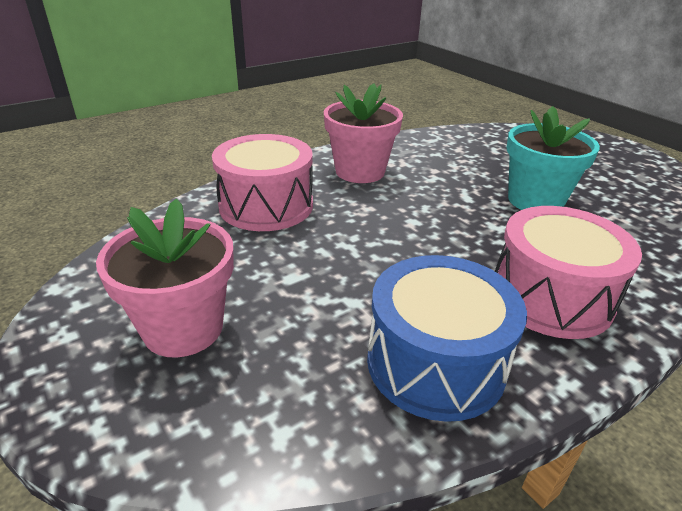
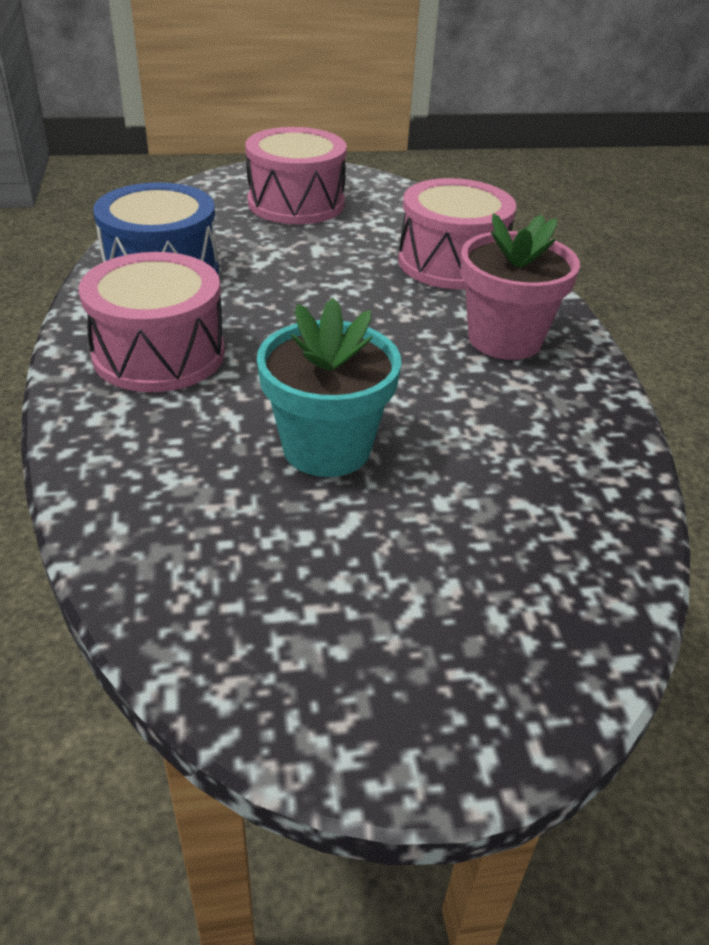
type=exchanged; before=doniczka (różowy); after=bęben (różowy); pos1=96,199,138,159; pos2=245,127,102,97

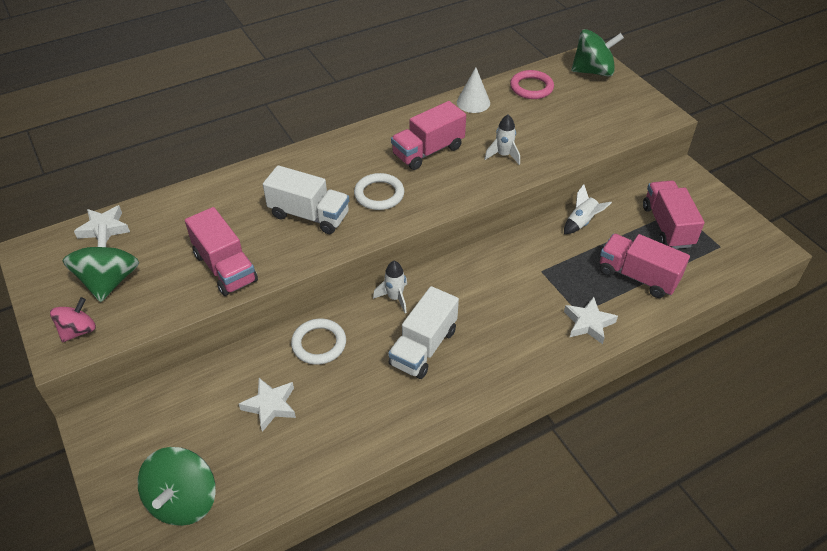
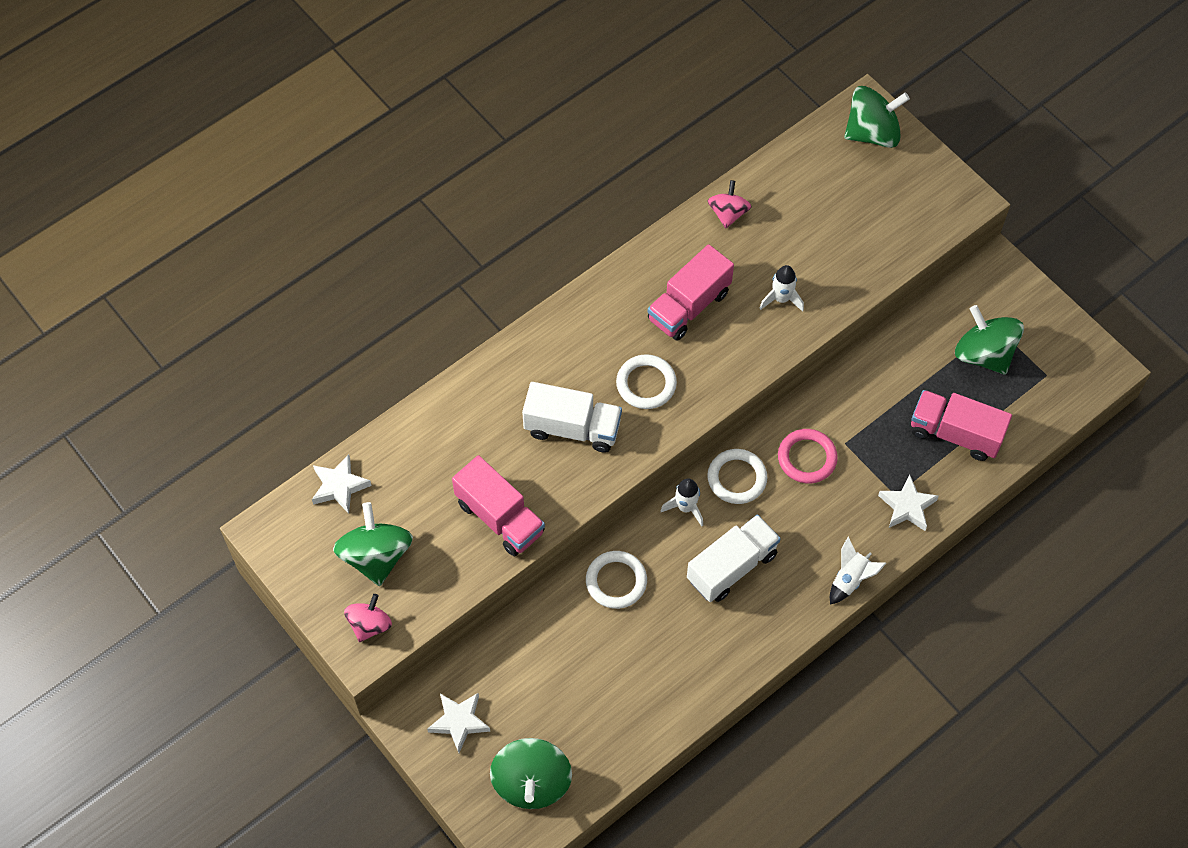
type=exchanged; before=stożek (biały); after=bączek (różowy); pos1=457,67,33,46; pos2=707,180,45,48
type=relocated; before=pierścień (różowy); pos1=510,70,44,29; pos2=778,429,60,54
type=exchanged; before=ciężarówka (różowy); after=bączek (zielony); pos1=643,180,62,69; pos2=955,305,69,70
type=relocated; before=rakieta (biały); pos1=564,184,48,50; pos2=830,537,57,68
type=spun; before=ciężarówka (biały); pos1=388,286,71,93; pos2=687,515,94,87; turn=-150
type=relocated; before=gwiazda (biały); pos1=239,378,57,54; pos2=427,693,63,60
type=appeared; after=pierścień (biały); pos2=707,449,60,55

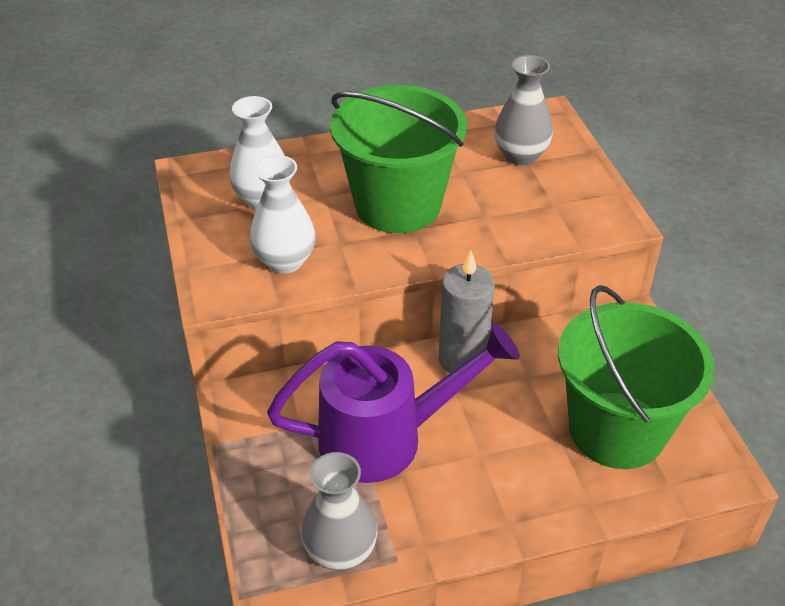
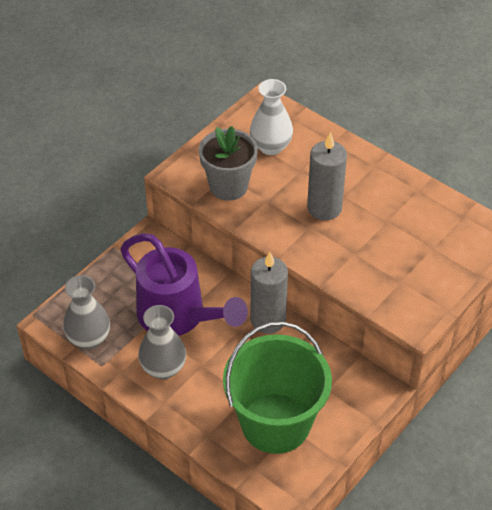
type=relocated; before=wazon (szary); pos1=494,55,59,110; pos2=138,305,48,74
type=exchanged; before=wiadro (zielony); after=świeca (szary); pos1=330,85,137,148; pos2=307,132,40,88
type=exchanged; before=wazon (biały); after=doniczka (szary); pos1=250,155,66,118; pos2=199,126,59,75

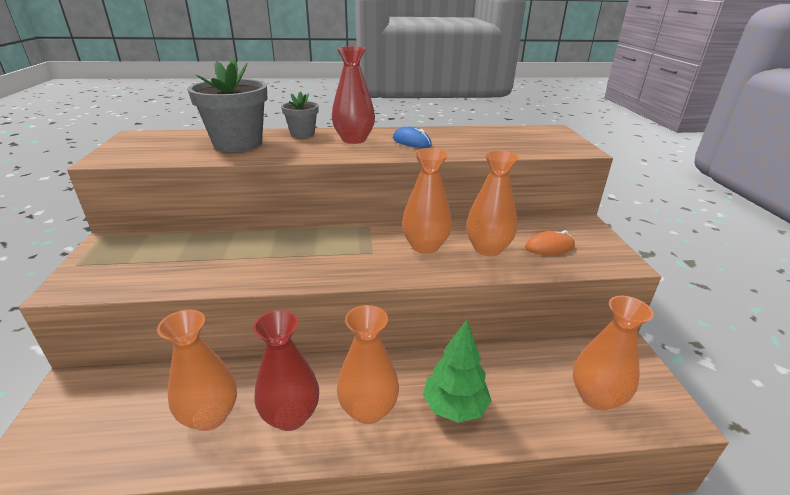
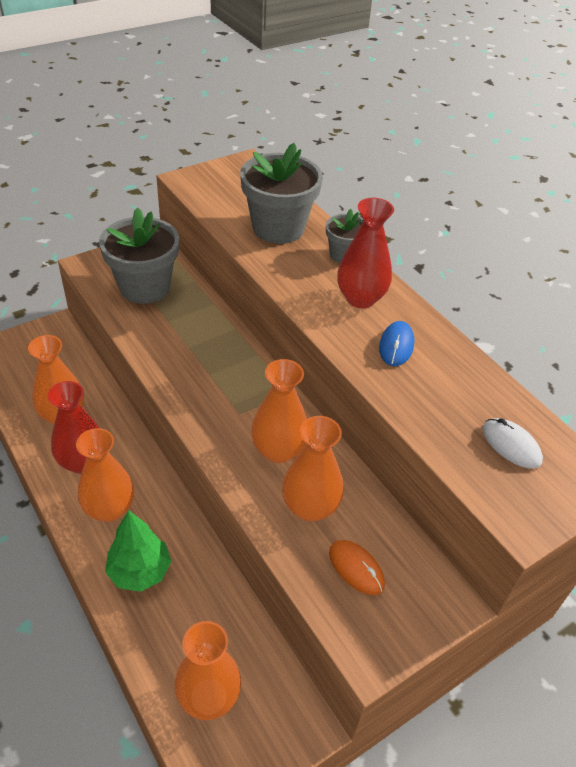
type=appeared; after=doniczka (szary); pos2=99,207,80,97
type=appeared; after=myszka (biały); pos2=483,418,60,51

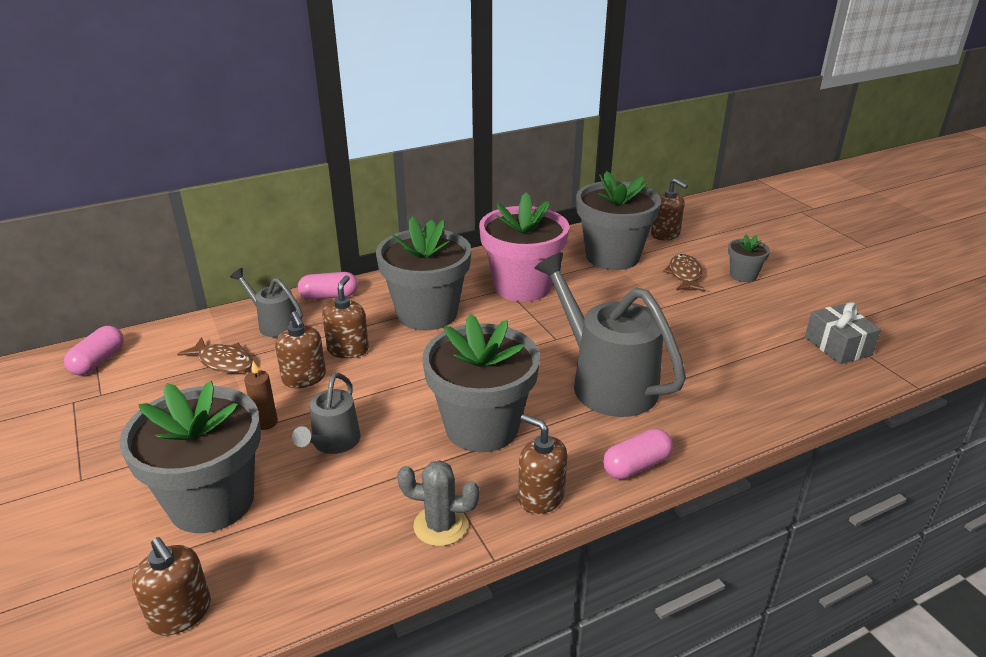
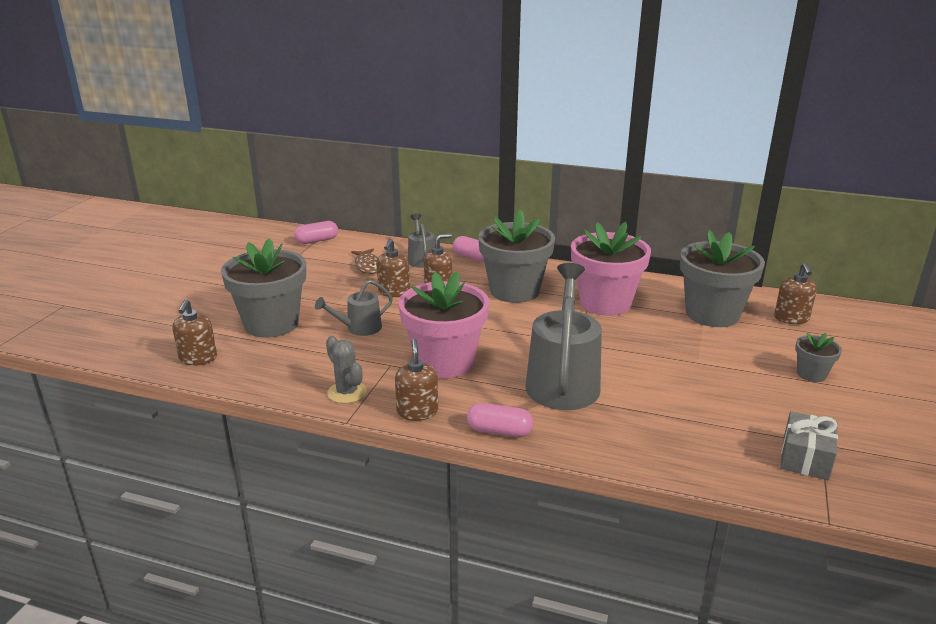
type=missing; before=ryba (brązowy); pos1=663,254,43,38
type=colour; before=doniczka (szary); after=doniczka (różowy); pos1=423,314,117,138; pos2=398,271,91,108
type=missing; before=świeca (brązowy); pos1=244,361,34,69

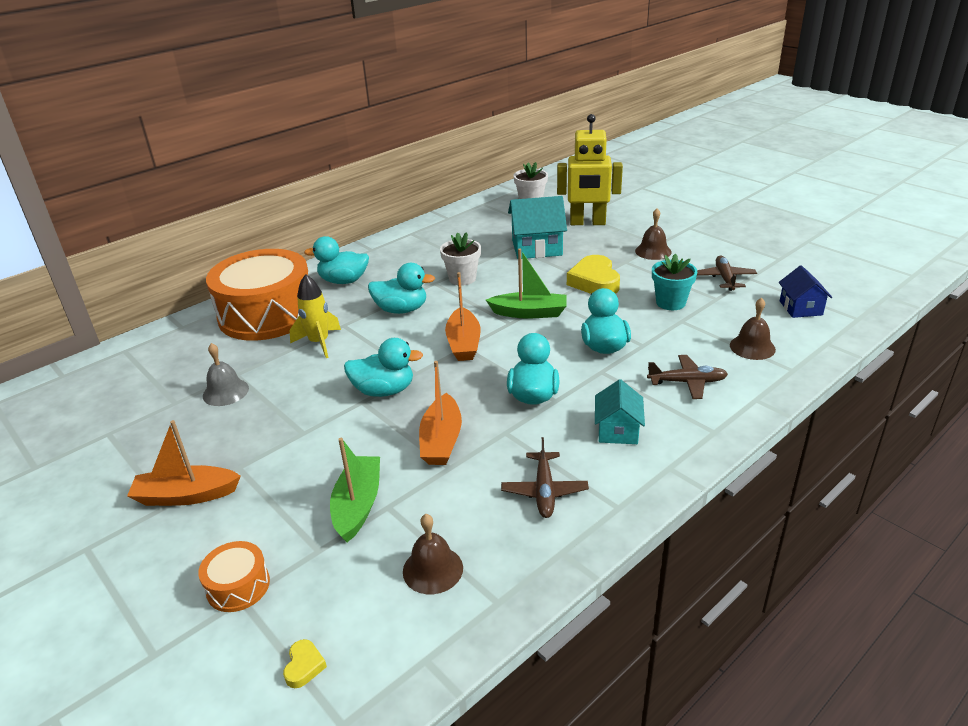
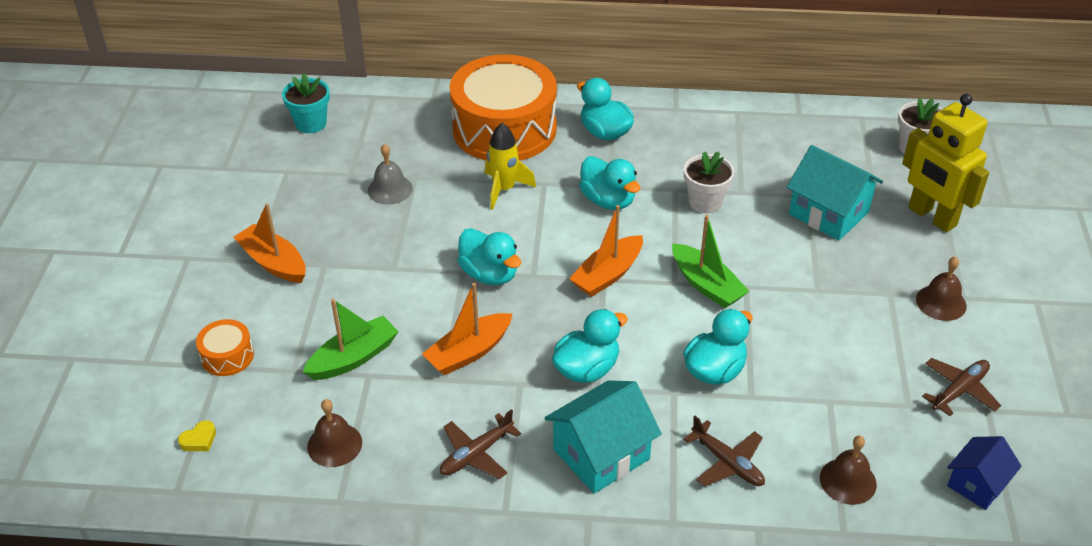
type=relocated; before=doniczka (turkusowy); pos1=652,254,45,56; pos2=282,73,48,60
type=missing; before=serce (żółty); pos1=567,255,53,39
type=size; before=domek (turkusowy); pos1=595,379,50,65; pos2=545,380,117,114; scale=1.61

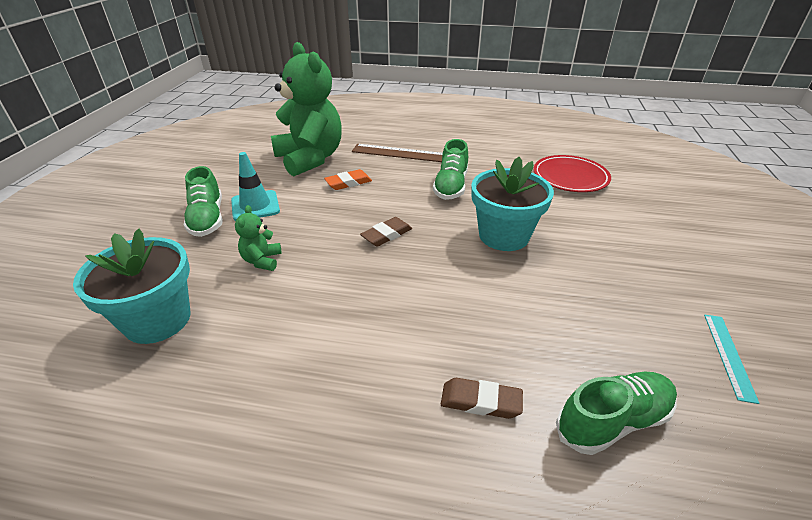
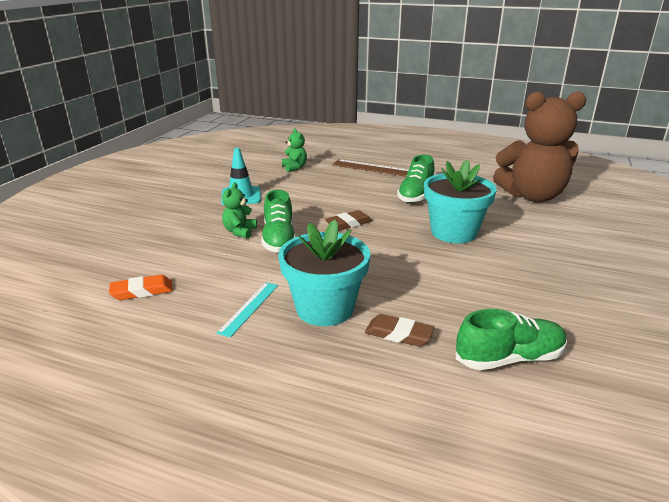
type=size; before=miś (zielony); pos1=271,42,71,134; pos2=282,128,25,44; scale=0.41
type=exchanged; before=talerz (czerwony); after=miś (brązowy); pos1=533,155,78,37; pos2=493,91,93,111
type=relocated; before=but (zielony); pos1=184,166,39,71; pos2=261,190,35,63
type=relocated; before=gumka do mazania (pomarańczowy); pos1=324,169,48,21; pos2=109,275,64,25
type=relocated; before=doniczka (turkusowy); pos1=73,229,118,115; pos2=278,219,92,107
type=relocated; before=linijka (turkusowy); pos1=704,315,56,89; pos2=217,282,61,56

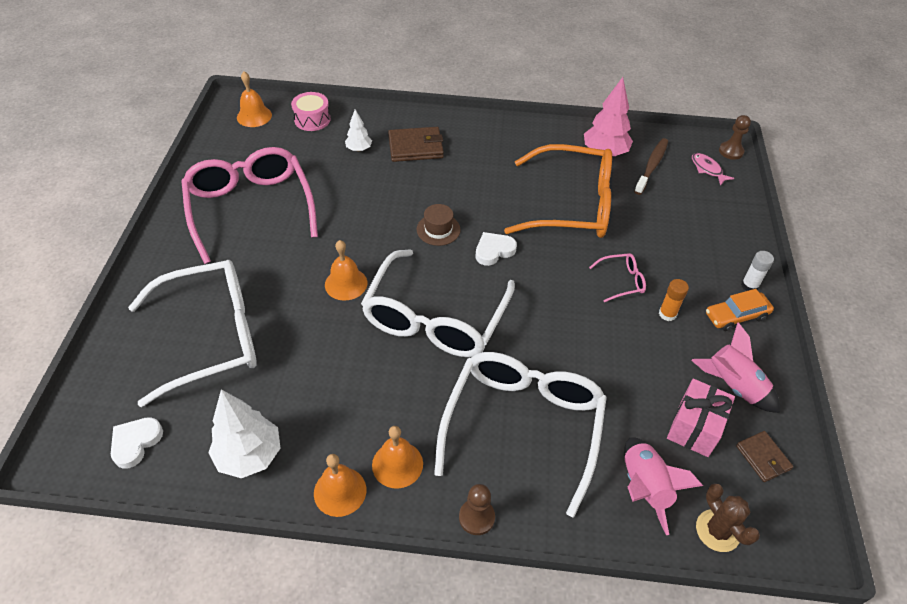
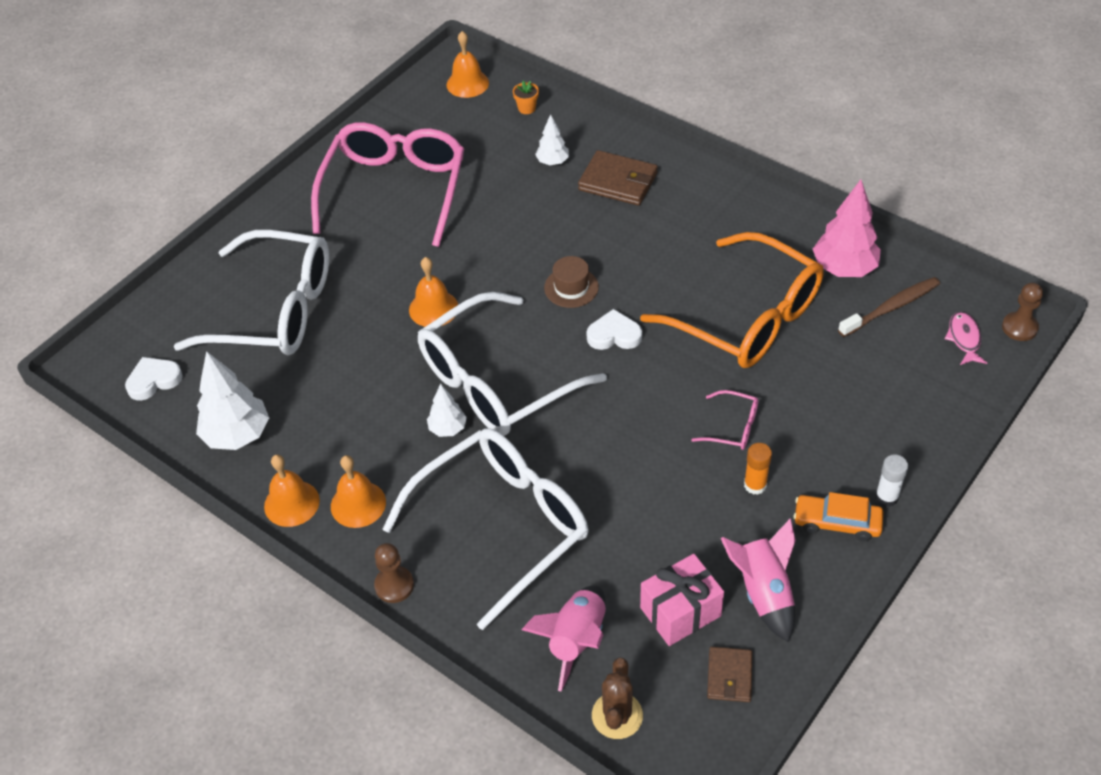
type=exchanged; before=bęben (różowy); after=doniczka (pomarańczowy); pos1=291,92,40,39; pos2=513,81,26,33
type=appeared; after=drzewko (biały); pos2=427,384,40,53

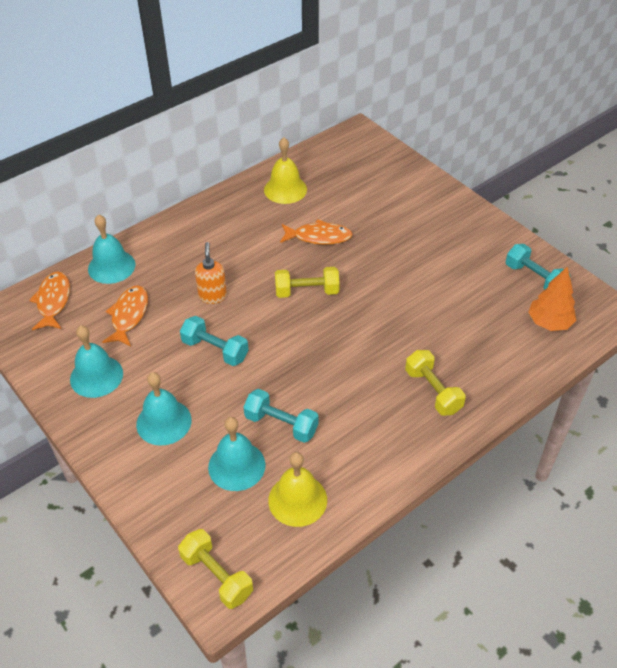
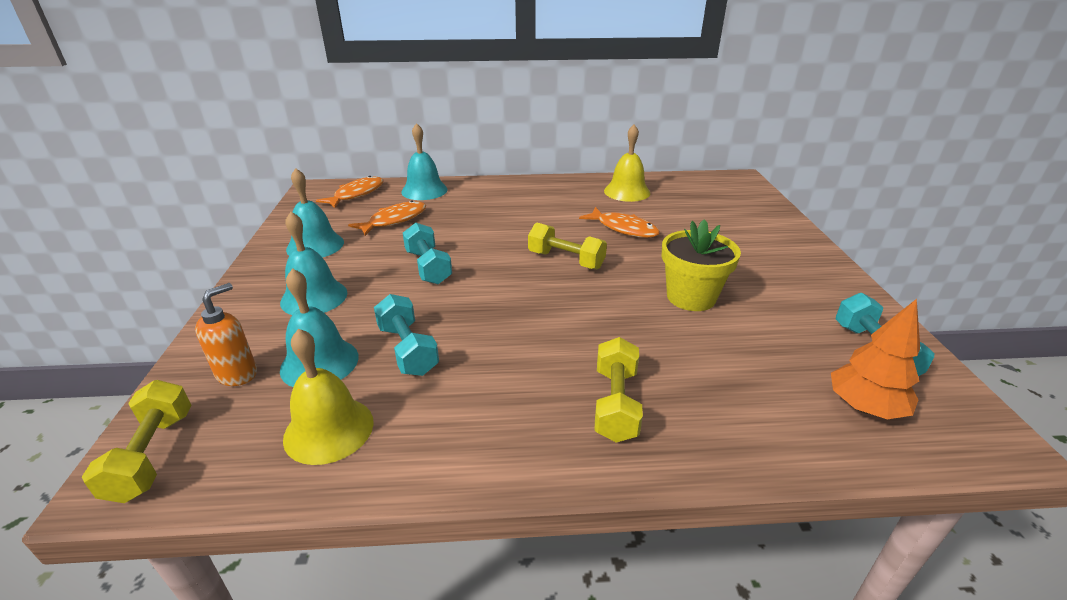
type=relocated; before=dozownik mydła (pomarańczowy); pos1=195,242,32,62; pos2=195,283,62,103
type=appeared; after=doniczka (żółty); pos2=662,219,79,92

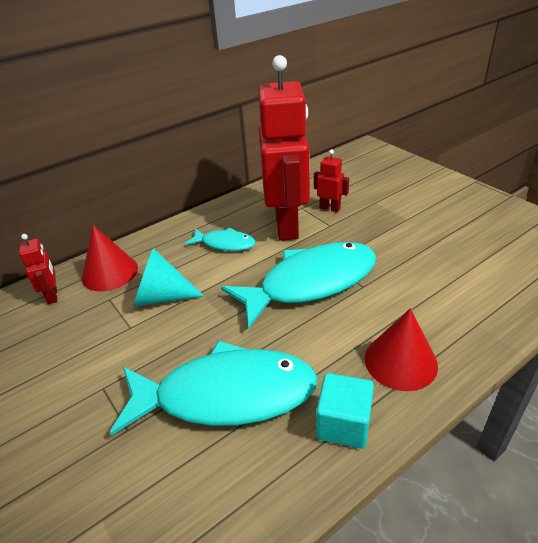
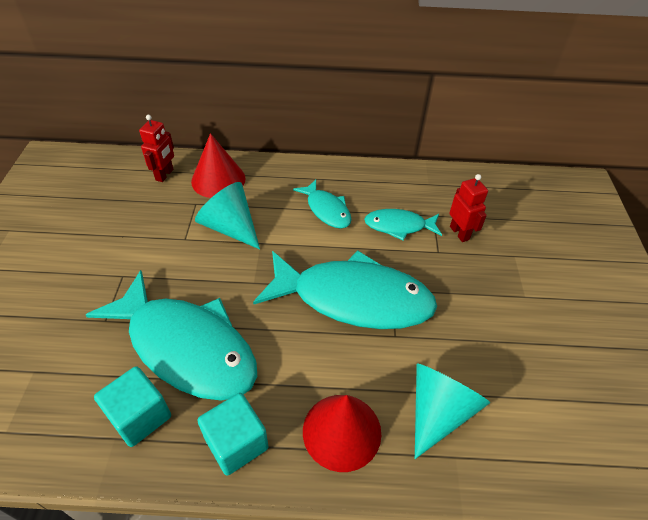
type=exchanged; before=robot (czerwony); after=ryba (turkusowy); pos1=258,55,52,186; pos2=364,209,78,32
type=appeared; after=stożek (turkusowy); pos2=415,364,75,95
type=appeared; after=sześcian (turkusowy); pos2=94,366,77,81

